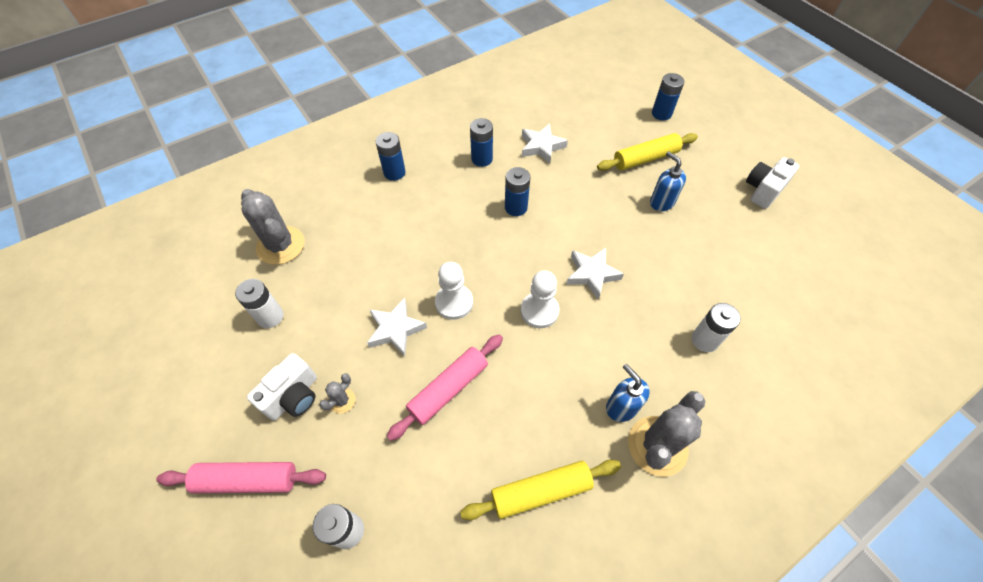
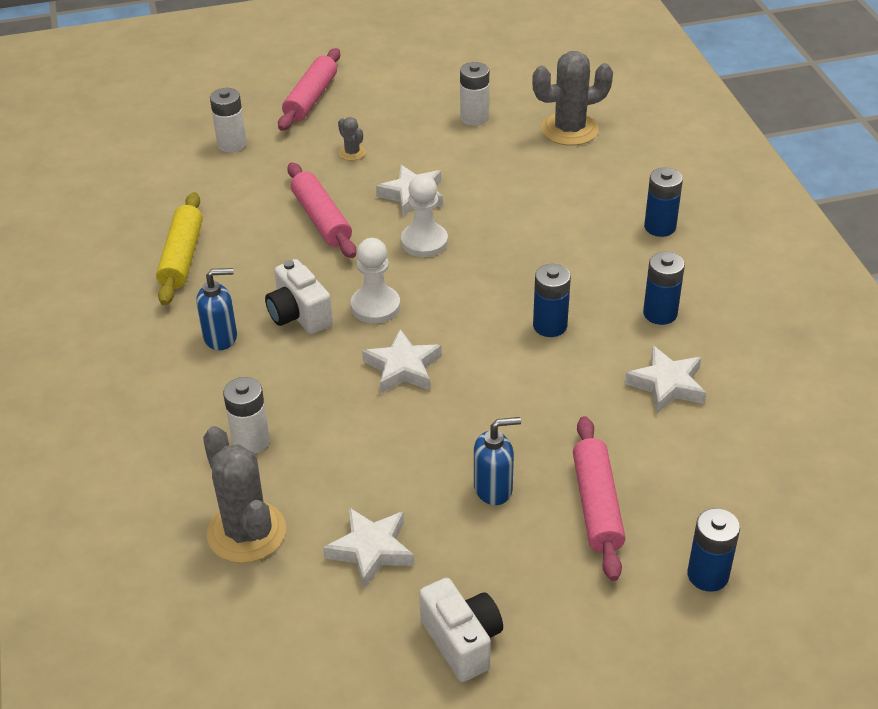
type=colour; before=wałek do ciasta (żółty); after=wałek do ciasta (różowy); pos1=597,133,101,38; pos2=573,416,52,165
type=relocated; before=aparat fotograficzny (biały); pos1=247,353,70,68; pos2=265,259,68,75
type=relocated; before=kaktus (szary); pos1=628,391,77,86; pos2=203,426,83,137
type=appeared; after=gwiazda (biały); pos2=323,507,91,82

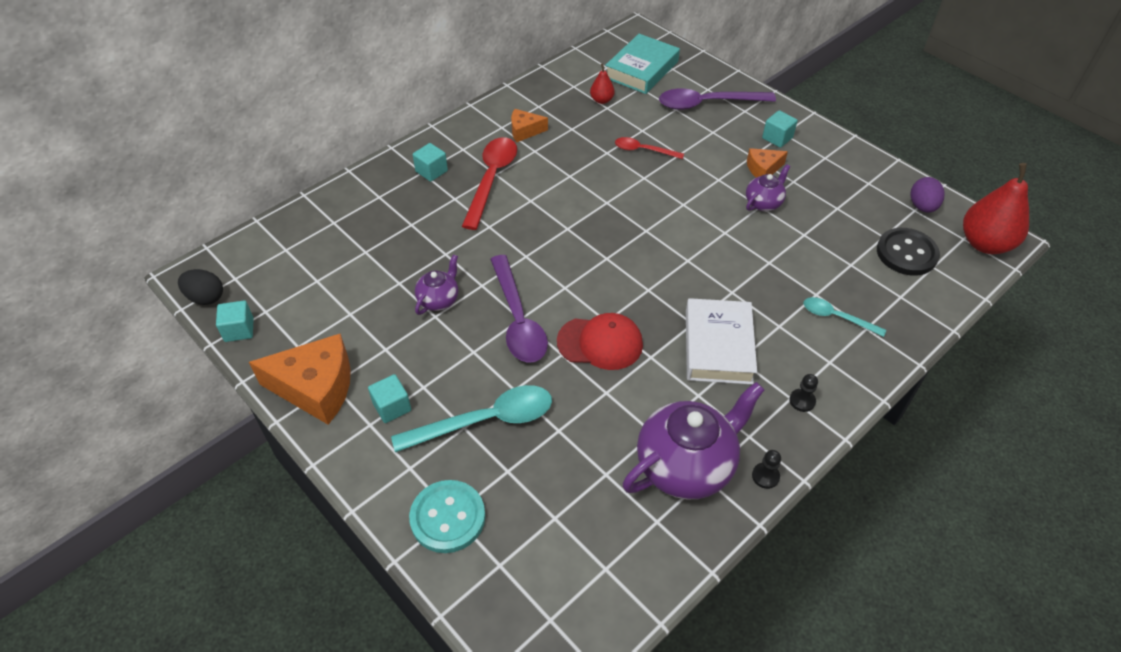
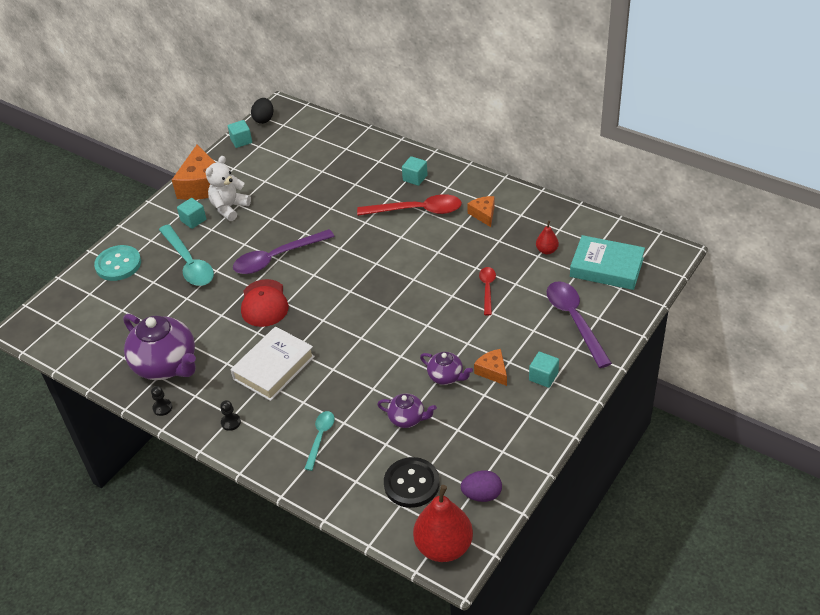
type=relocated; before=imbryk (fioletowy); pos1=415,254,43,61; pos2=377,393,60,35
type=spun; before=książka (biały); pos1=686,298,71,87; pos2=230,326,85,75; turn=-45
type=appeared; after=miś (biały); pos2=205,156,46,65

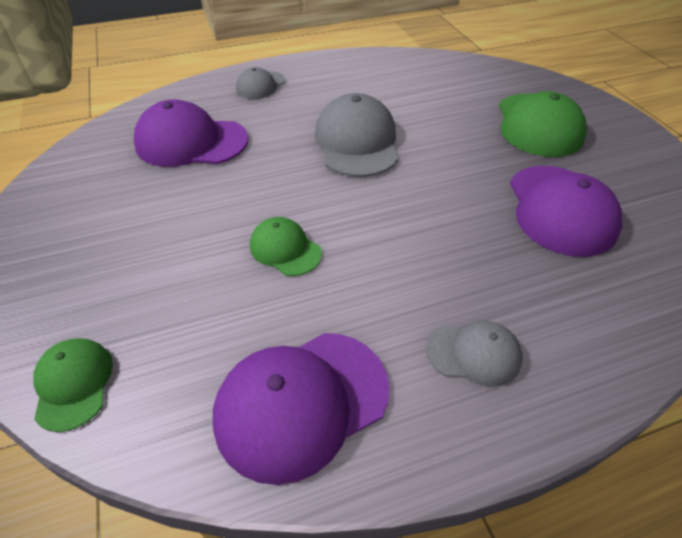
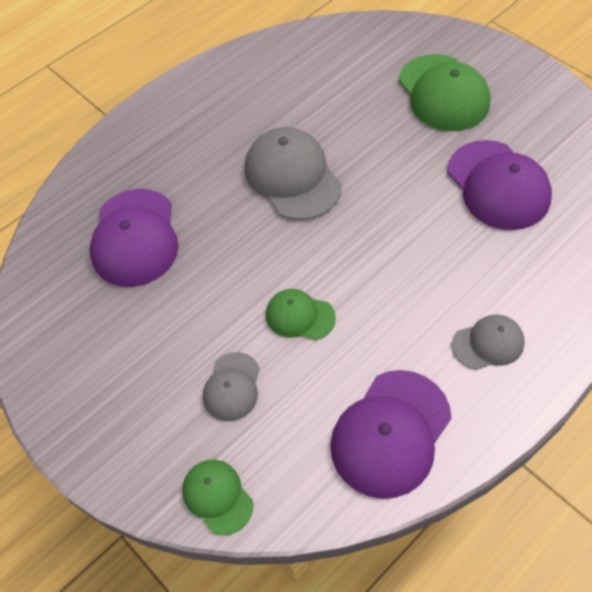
type=relocated; before=czapka (szary); pos1=236,67,49,32; pos2=203,352,57,69
type=spun; before=czapka (fioletowy); pos1=134,99,114,68; pos2=90,189,89,98; turn=-75

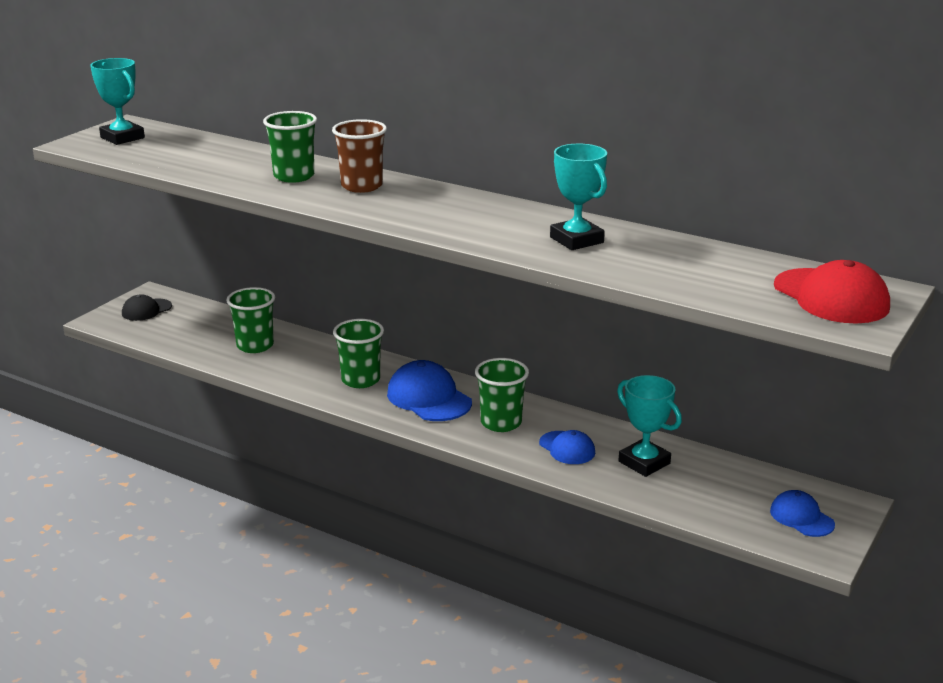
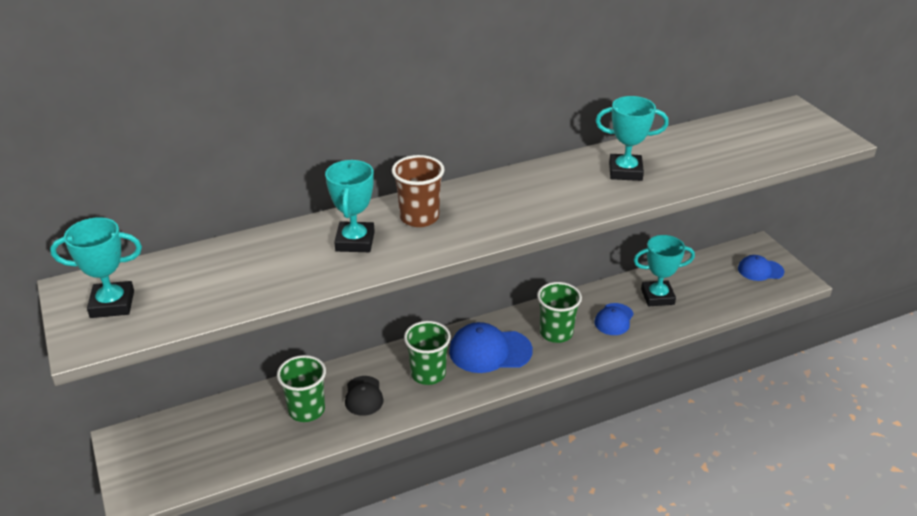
type=exchanged; before=szklanka (zielony); after=puchar (turkusowy); pos1=263,111,54,72; pos2=325,160,50,92
type=missing; before=czapka (czerwony); pos1=774,260,116,64
type=relocated; before=czapka (czarny); pos1=122,294,50,27; pos2=345,376,39,40
type=spun; before=czapka (niebieski); pos1=539,430,56,34; pos2=594,303,40,32; turn=120

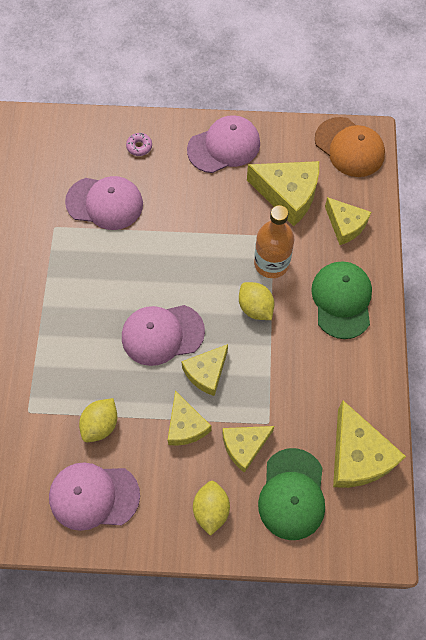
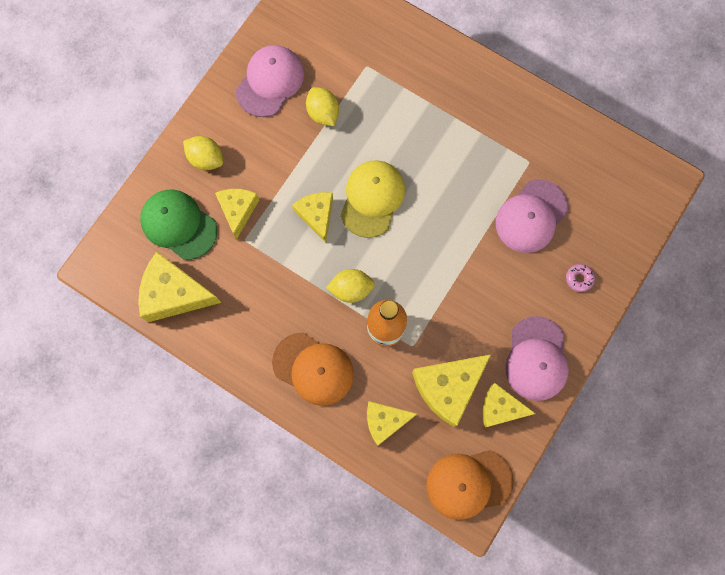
type=colour; before=czapka (zielony); after=czapka (pomarańczowy); pos1=311,261,61,78; pos2=272,332,82,74
type=colour; before=czapka (różowy); after=czapka (żółty); pos1=122,305,83,61; pos2=340,160,65,78
type=relocated; before=ser (żółty); pos1=167,391,44,55; pos2=482,383,54,45

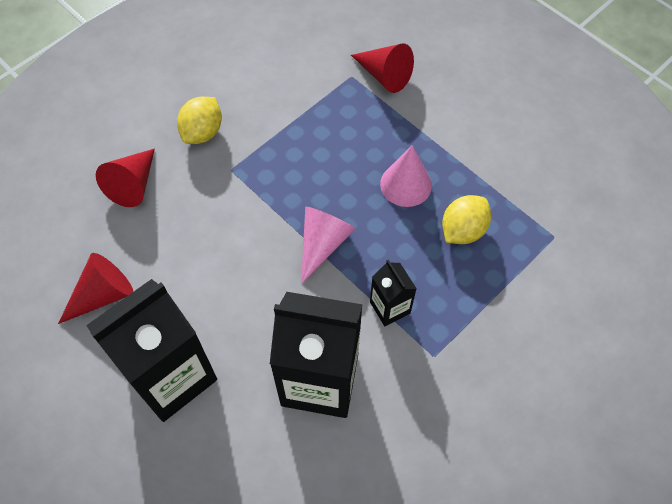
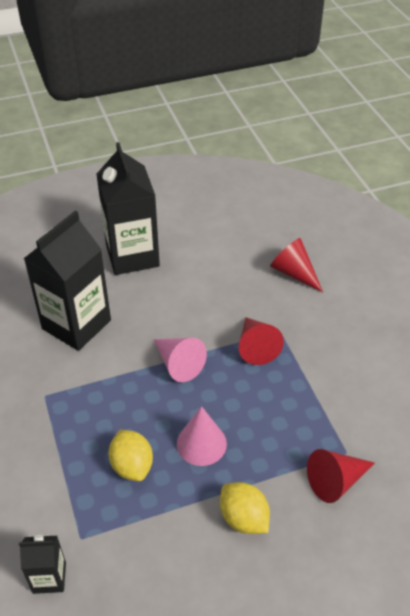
type=relocated; before=cytryna (żółty); pos1=177,97,45,47; pos2=220,482,50,52
type=relocated; before=stożek (czerwony); pos1=58,253,75,71; pos2=239,317,45,48
type=relocated; before=karton mleka (czarny); pos1=370,260,47,66; pos2=19,535,47,59

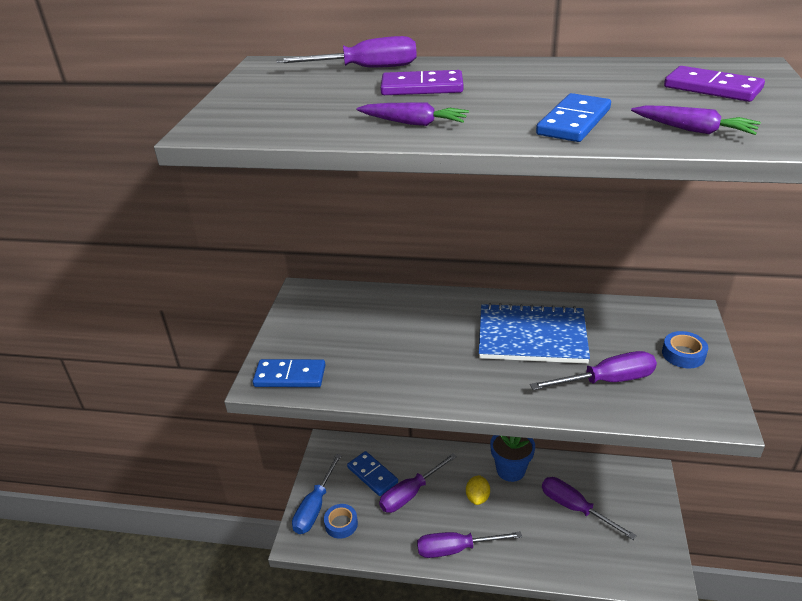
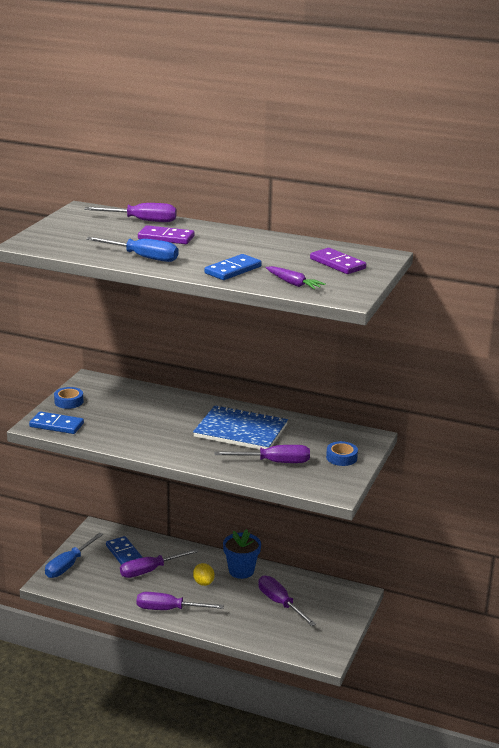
type=exchanged; before=marchewka (fioletowy); after=śrubokręt (niebieski); pos1=356,103,113,23; pos2=86,237,93,25
type=spun; before=cytryna (żółty); pos1=466,475,24,30; pos2=193,563,22,23; turn=-45
type=relocated; before=taśma klejąca (niebieski); pos1=324,504,34,35; pos2=54,387,30,22

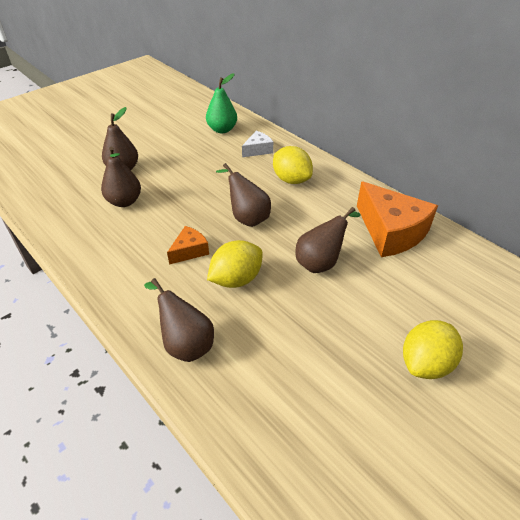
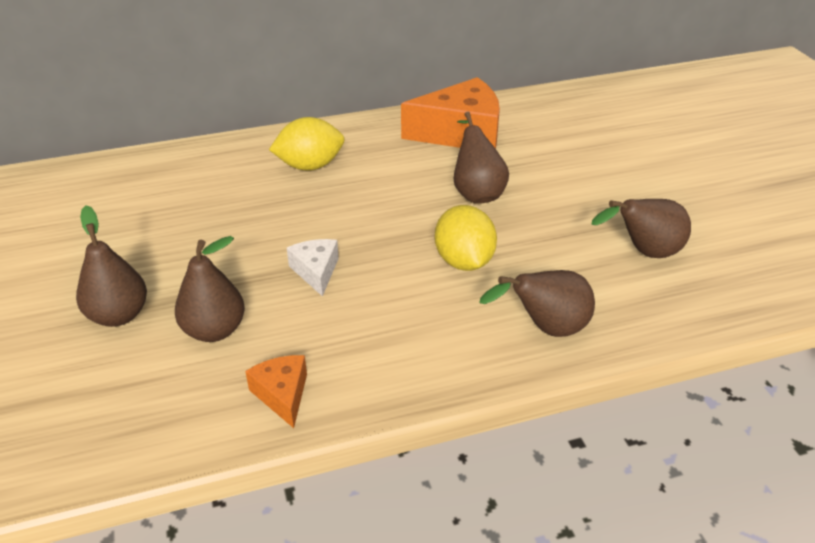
type=missing; before=gruszka (zielony); pos1=206,74,31,59
type=relocated; before=ser (biały); pos1=242,131,31,26; pos2=287,239,52,58
type=relocated; before=gruszka (brązowy); pos1=216,163,55,64; pos2=592,199,99,59
type=relocated; before=ser (pomarańczowy); pos1=167,226,42,38; pos2=245,355,62,73
type=missing; before=cytryna (żółty); pos1=403,320,60,59

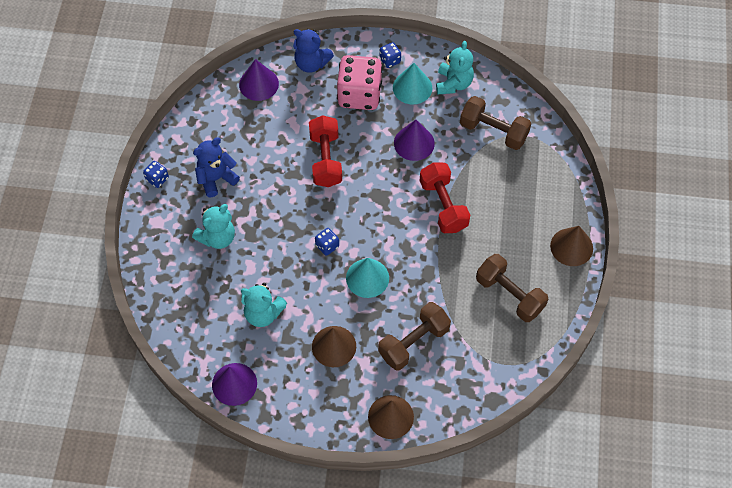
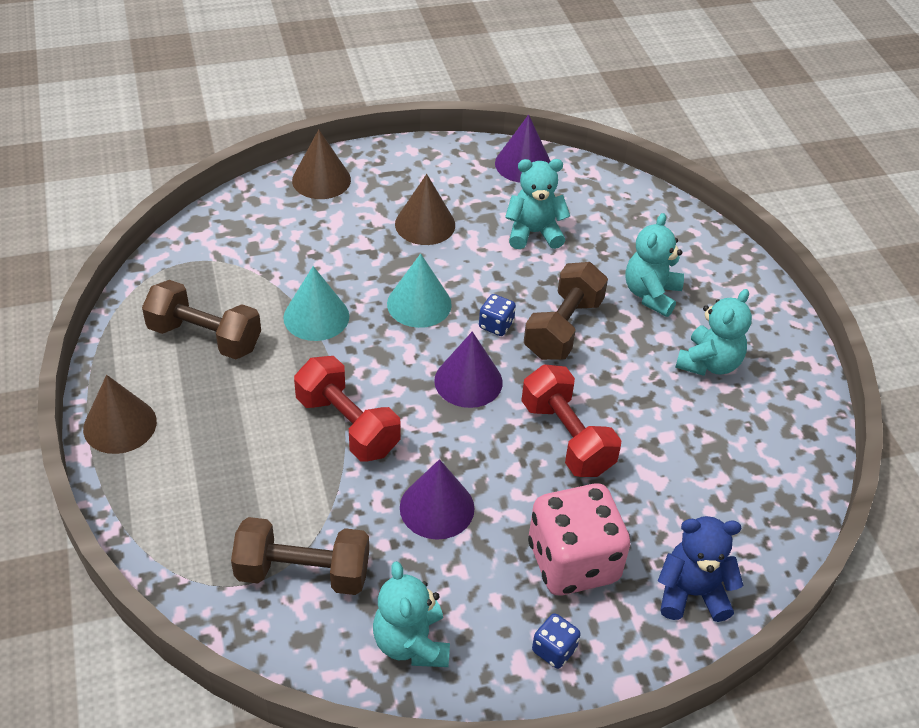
type=relocated; before=stożek (fioletowy); pos1=239,59,40,42; pos2=434,331,69,77
type=relocated; before=stożek (turkusowy); pos1=393,63,39,41; pos2=283,266,66,75
type=colour; before=miś (niebieski); after=miś (turkusowy); pos1=193,137,47,60; pos2=675,289,77,87
type=missing; before=kostka do gry (niebieski); pos1=143,161,26,27
type=relocated; before=hantel (brązowy); pos1=378,302,73,69; pos2=524,262,84,98

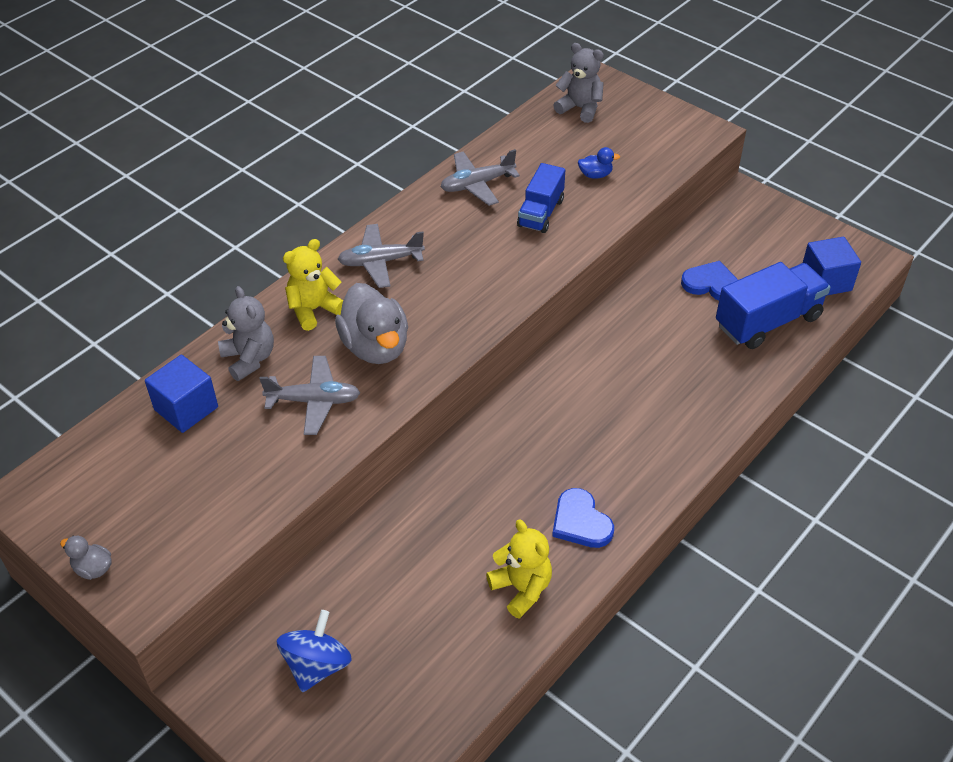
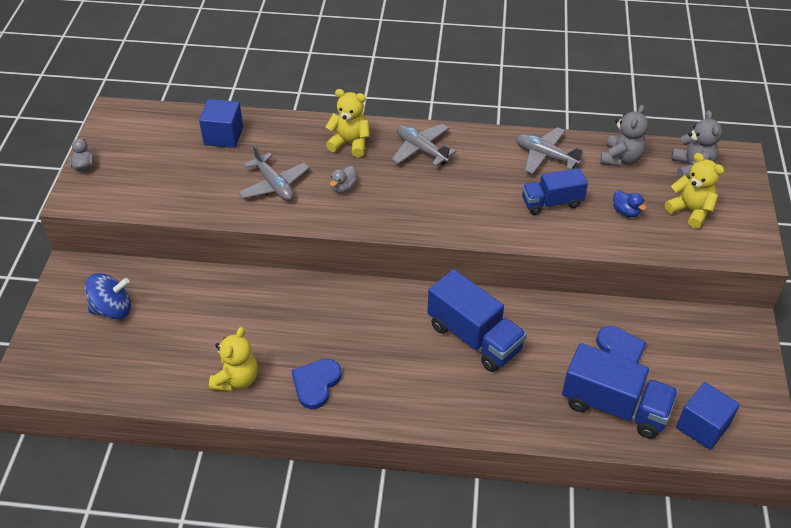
type=size; before=kaczka (szary); pos1=335,283,73,81; pos2=330,166,28,27; scale=0.45
type=relocated; before=miś (szary); pos1=218,286,56,95; pos2=600,105,48,62
type=appeared; after=miś (żółty); pos2=665,153,59,75
type=appeared; after=ciężarówka (niebieski); pos2=427,269,100,103

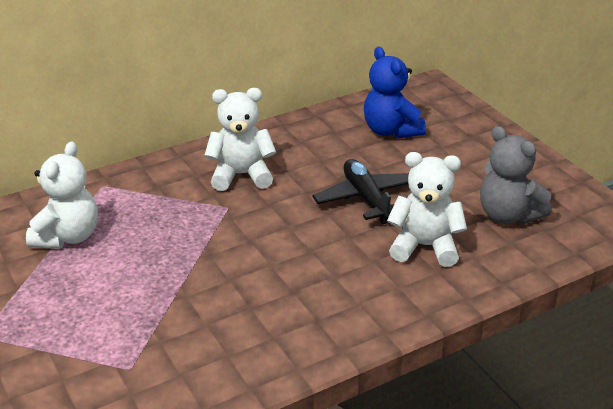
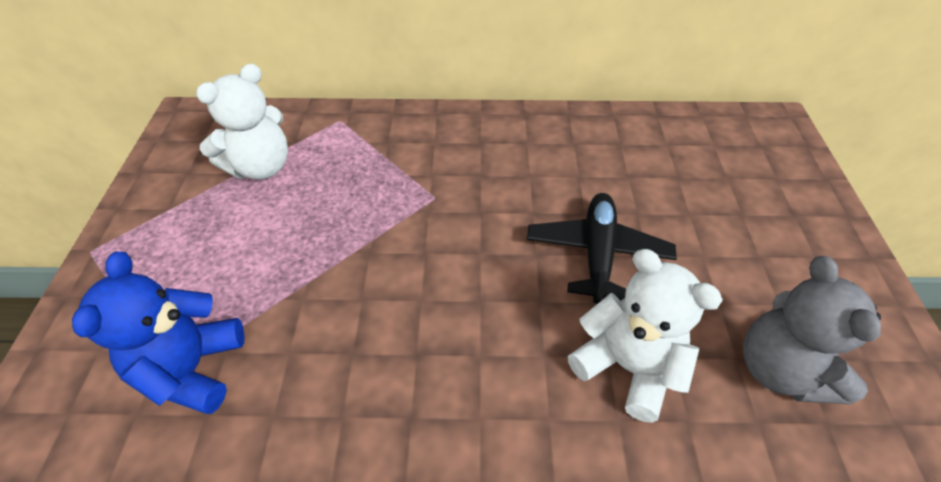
type=relocated; before=miś (niebieski); pos1=364,47,62,92; pos2=72,251,173,163
type=missing; before=miś (biały); pos1=204,88,72,103

